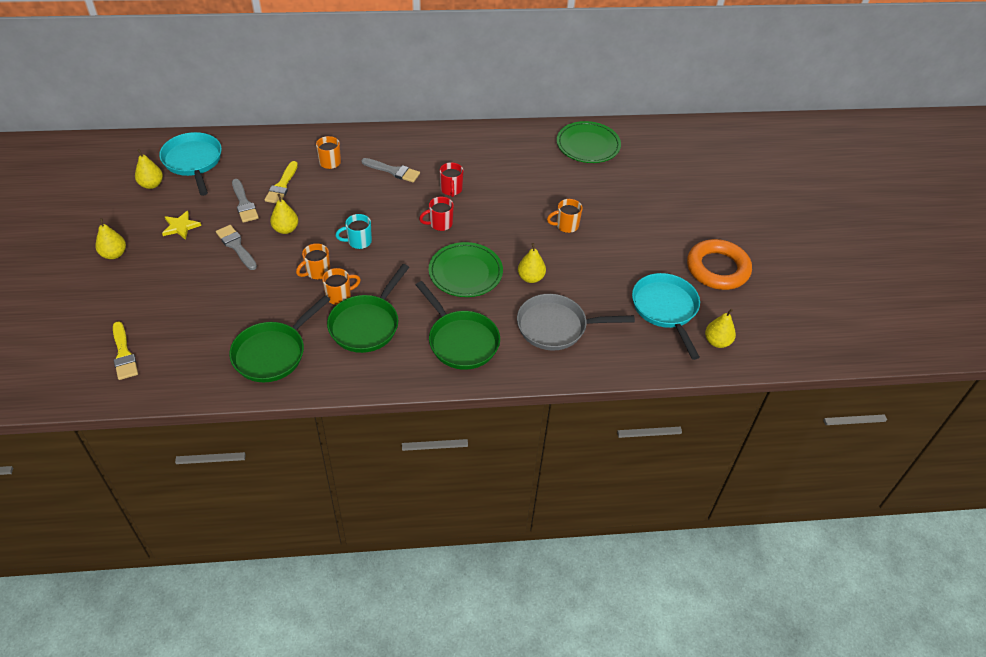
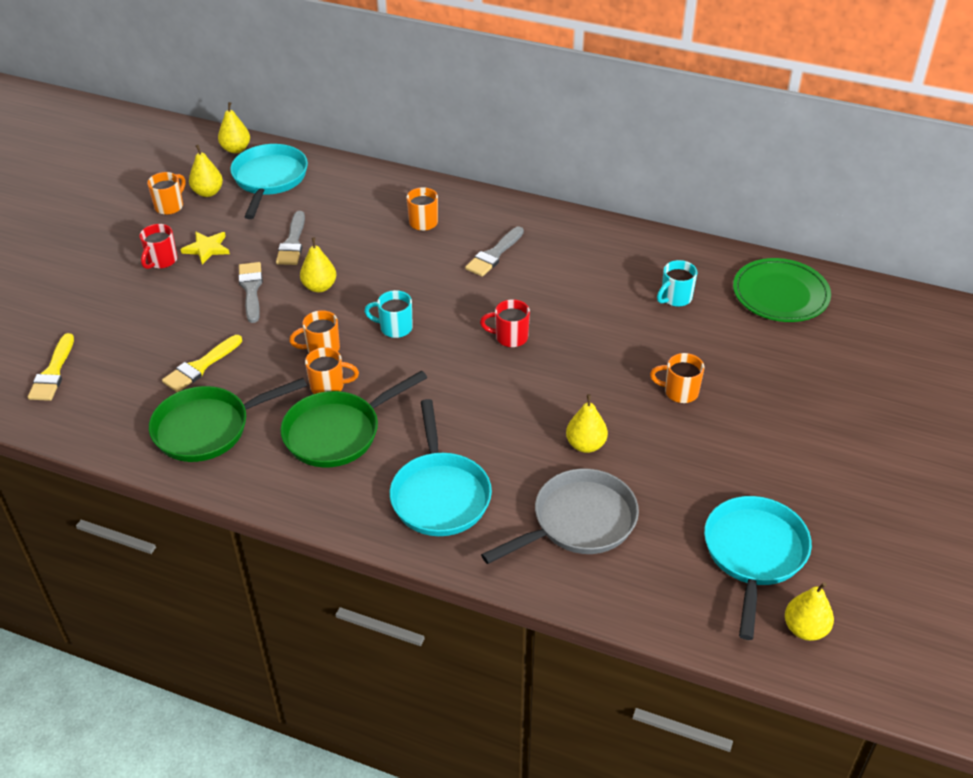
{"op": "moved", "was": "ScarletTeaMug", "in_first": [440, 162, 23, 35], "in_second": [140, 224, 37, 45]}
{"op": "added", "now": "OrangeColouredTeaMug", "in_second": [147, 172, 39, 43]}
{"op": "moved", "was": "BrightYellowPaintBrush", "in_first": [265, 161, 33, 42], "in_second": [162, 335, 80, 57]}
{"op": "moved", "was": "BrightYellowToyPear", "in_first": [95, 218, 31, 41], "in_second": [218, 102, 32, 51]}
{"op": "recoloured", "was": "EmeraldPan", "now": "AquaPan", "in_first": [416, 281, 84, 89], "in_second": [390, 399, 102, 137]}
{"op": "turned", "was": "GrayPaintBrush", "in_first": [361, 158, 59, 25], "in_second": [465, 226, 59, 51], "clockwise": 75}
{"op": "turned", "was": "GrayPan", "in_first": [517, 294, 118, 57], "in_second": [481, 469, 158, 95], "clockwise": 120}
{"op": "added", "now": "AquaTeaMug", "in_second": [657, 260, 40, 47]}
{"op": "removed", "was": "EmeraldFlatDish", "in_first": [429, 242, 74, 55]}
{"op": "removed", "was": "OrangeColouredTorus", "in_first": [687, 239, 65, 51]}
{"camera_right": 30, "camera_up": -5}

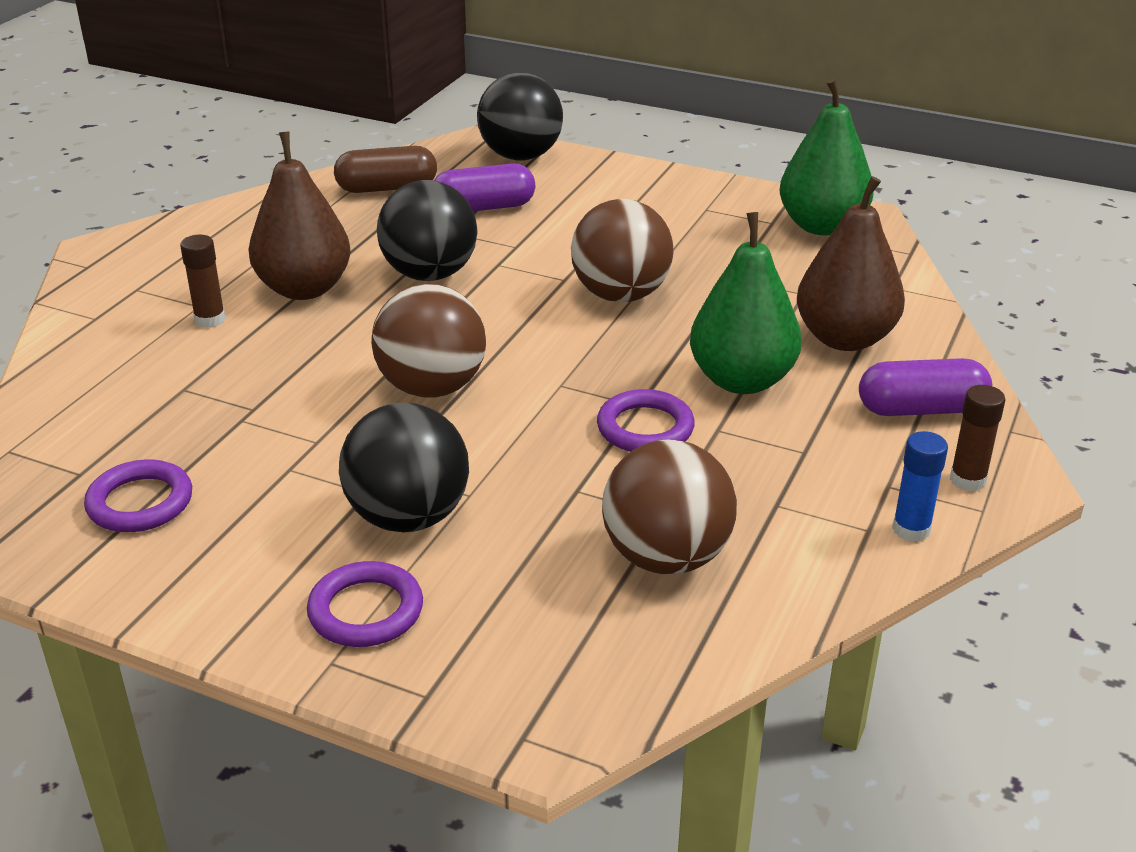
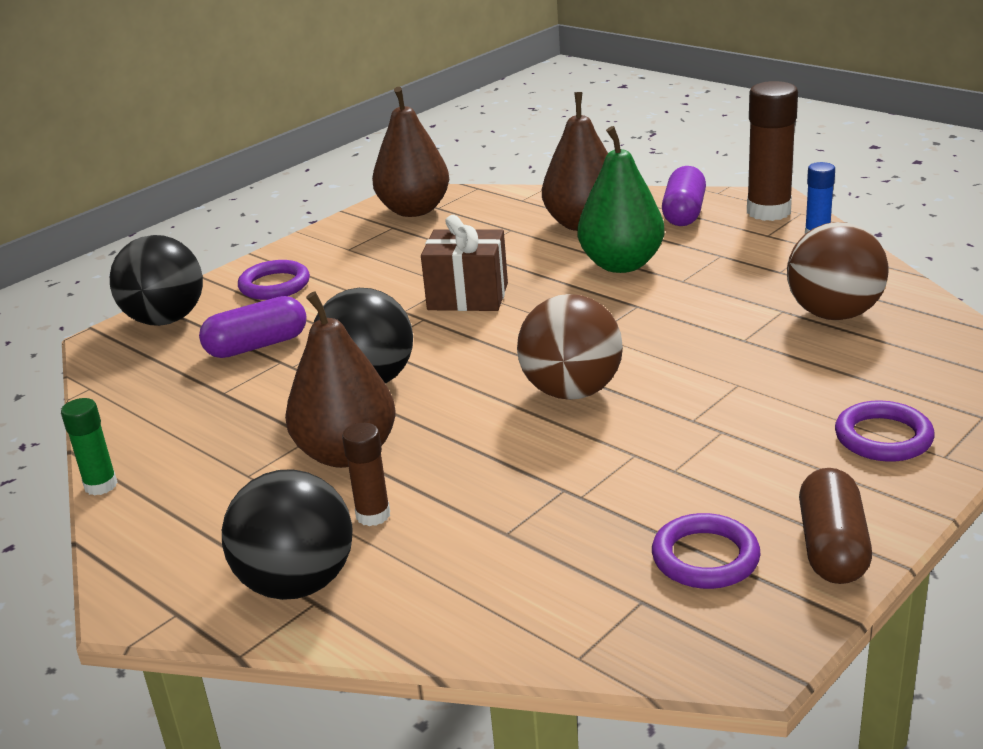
{"op": "added", "now": "EmeraldGlue", "in_second": [61, 398, 57, 98]}
{"op": "turned", "was": "RoyalPurplePill", "in_first": [434, 163, 101, 48], "in_second": [199, 296, 108, 62], "clockwise": 60}
{"op": "moved", "was": "EbonySphere", "in_first": [339, 403, 130, 129], "in_second": [222, 469, 130, 131]}
{"op": "moved", "was": "RoyalPurpleTorus", "in_first": [597, 389, 98, 63], "in_second": [238, 260, 72, 40]}
{"op": "recoloured", "was": "EmeraldToyPear", "now": "DarkBrownToyPear", "in_first": [780, 78, 94, 157], "in_second": [372, 87, 77, 130]}
{"op": "replaced", "was": "DarkBrownSphere", "now": "DarkBrownPresent", "in_first": [571, 199, 102, 103], "in_second": [421, 215, 87, 96]}
{"op": "resized", "was": "DarkBrownGlue", "in_first": [950, 385, 56, 106], "in_second": [747, 81, 51, 140], "ratio": 1.83}
{"op": "moved", "was": "DarkBrownPill", "in_first": [334, 146, 103, 47], "in_second": [799, 468, 73, 116]}
{"camera_right": -70, "camera_up": -5}

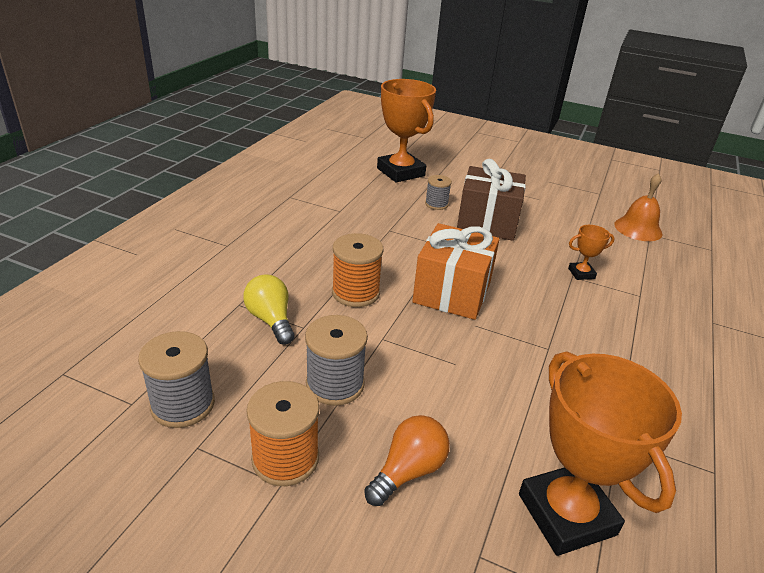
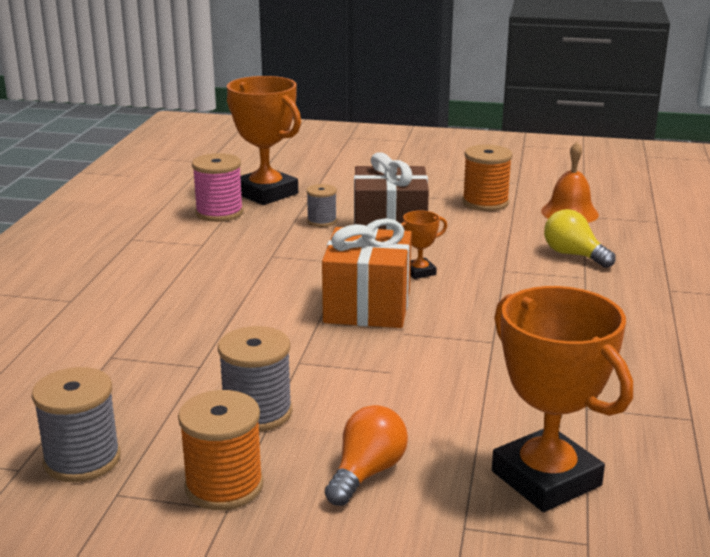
{"op": "added", "now": "RosySpool", "in_second": [192, 153, 51, 69]}
{"op": "moved", "was": "OrangeColouredPrizeCup", "in_first": [568, 225, 46, 55], "in_second": [401, 211, 46, 68]}
{"op": "moved", "was": "OrangeColouredSpool", "in_first": [332, 233, 52, 74], "in_second": [462, 145, 51, 66]}
{"op": "moved", "was": "BrightYellowLightbulb", "in_first": [243, 274, 52, 70], "in_second": [544, 209, 72, 59]}
{"camera_right": -10, "camera_up": -10}

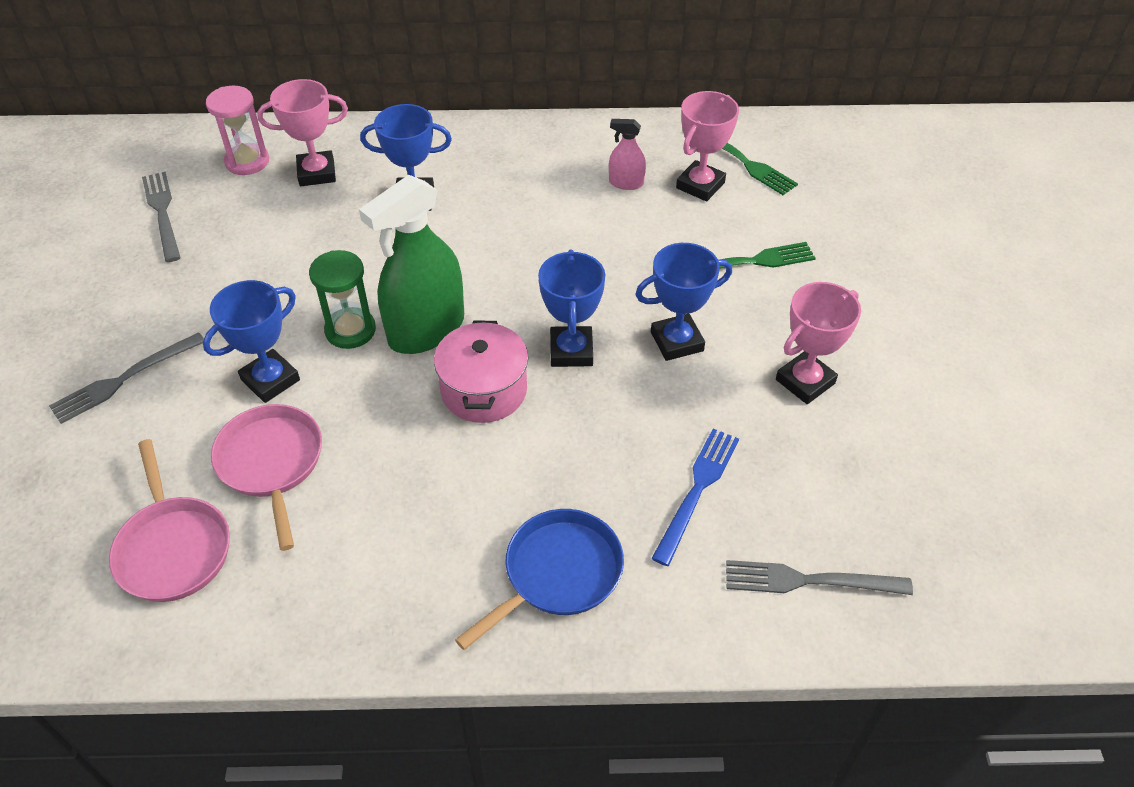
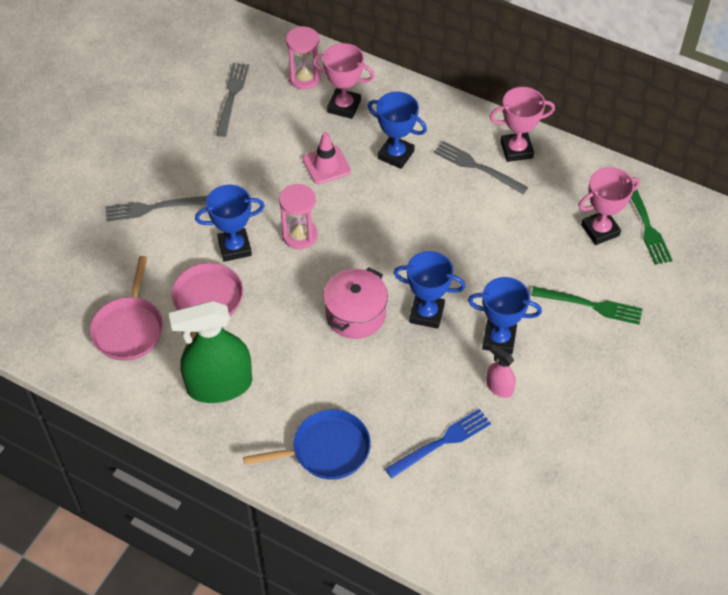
{"op": "moved", "was": "EmeraldSprayCleaner", "in_first": [359, 175, 105, 179], "in_second": [169, 301, 83, 102]}
{"op": "recoloured", "was": "EmeraldSandTimer", "now": "RosySandTimer", "in_first": [309, 250, 67, 99], "in_second": [279, 184, 39, 65]}
{"op": "added", "now": "RosySafetyCone", "in_second": [303, 132, 48, 52]}
{"op": "turned", "was": "RoyalBluePrizeCup", "in_first": [538, 250, 67, 117], "in_second": [394, 251, 72, 78], "clockwise": 75}
{"op": "moved", "was": "GrayDinnerFork", "in_first": [726, 560, 187, 35], "in_second": [434, 141, 94, 53]}
{"op": "moved", "was": "RosySprayCleaner", "in_first": [609, 119, 37, 71], "in_second": [486, 344, 30, 54]}
{"op": "moved", "was": "RosyPrizeCup", "in_first": [776, 282, 85, 122], "in_second": [490, 87, 65, 75]}
{"camera_right": 30, "camera_up": 5}

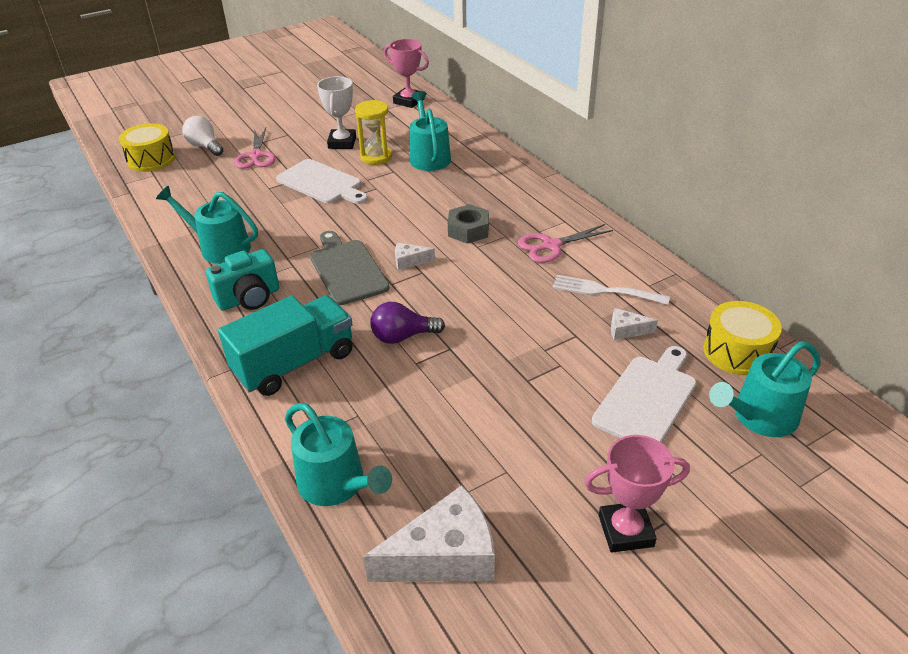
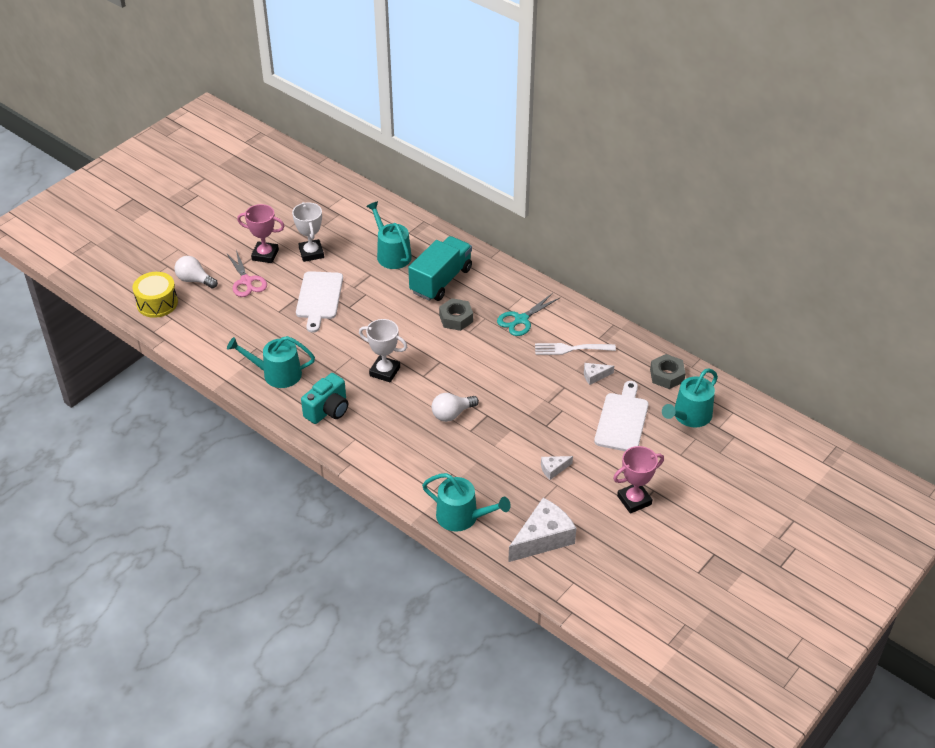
{"op": "moved", "was": "RosyPrizeCup", "in_first": [384, 39, 45, 69], "in_second": [237, 204, 48, 59]}
{"op": "turned", "was": "WhiteBreadBoard", "in_first": [276, 159, 92, 45], "in_second": [296, 271, 47, 62], "clockwise": 75}
{"op": "replaced", "was": "GrayBreadBoard", "now": "WhitePrizeCup", "in_first": [310, 231, 80, 74], "in_second": [359, 319, 48, 63]}
{"op": "moved", "was": "AquaToyTruck", "in_first": [218, 295, 135, 101], "in_second": [408, 236, 64, 65]}
{"op": "recoloured", "was": "RoyalPurpleLightbulb", "now": "WhiteLightbulb", "in_first": [370, 302, 75, 42], "in_second": [432, 393, 47, 29]}
{"op": "recoloured", "was": "RosyScissors", "now": "AquaScissors", "in_first": [518, 224, 95, 39], "in_second": [497, 293, 63, 43]}
{"op": "moved", "was": "WhiteCheese", "in_first": [395, 243, 40, 28], "in_second": [541, 456, 32, 24]}
{"op": "replaced", "was": "BrightYellowToyDrum", "now": "GrayHexNut", "in_first": [703, 301, 79, 74], "in_second": [650, 354, 36, 35]}
{"op": "removed", "was": "BrightYellowSandTimer", "in_first": [355, 100, 37, 65]}
{"camera_right": -20, "camera_up": 5}

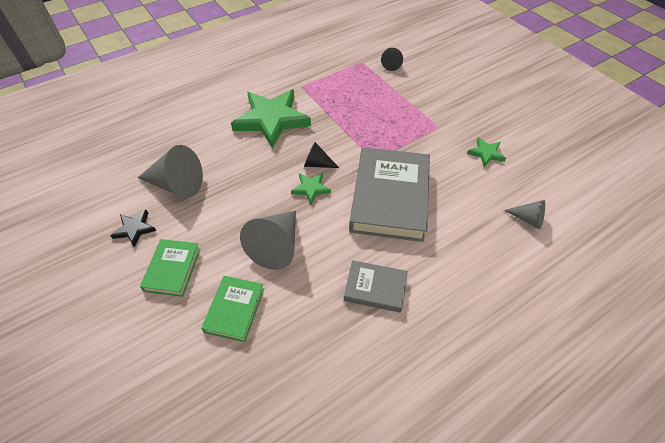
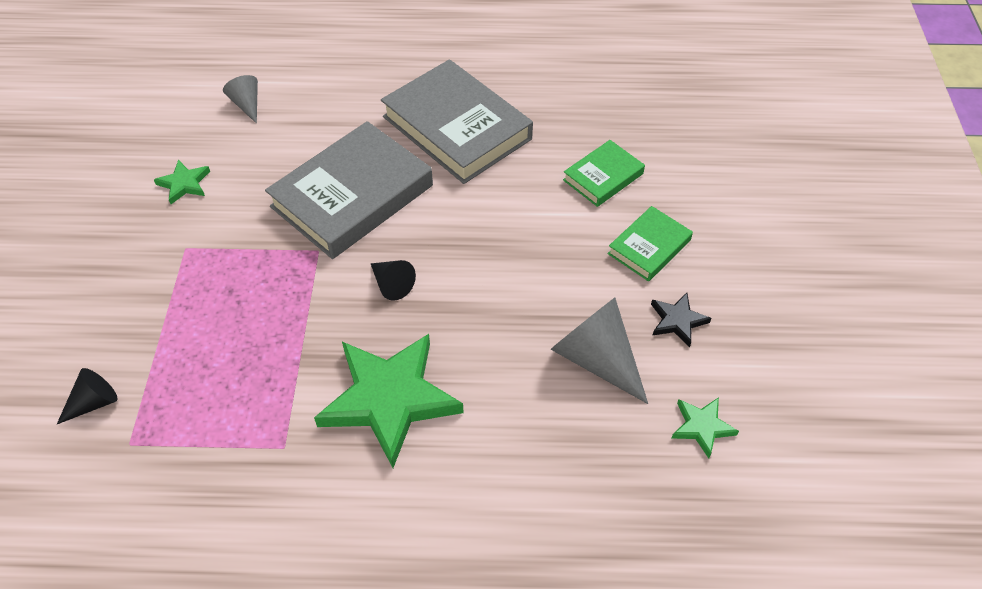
{"op": "resized", "was": "GrayBook", "in_first": [344, 260, 64, 53], "in_second": [381, 59, 152, 125], "ratio": 1.96}
{"op": "moved", "was": "EmeraldFivePointedStar", "in_first": [291, 173, 40, 32], "in_second": [672, 397, 67, 62]}
{"op": "removed", "was": "GraySolidCone", "in_first": [240, 210, 56, 60]}
{"camera_right": -145, "camera_up": 0}

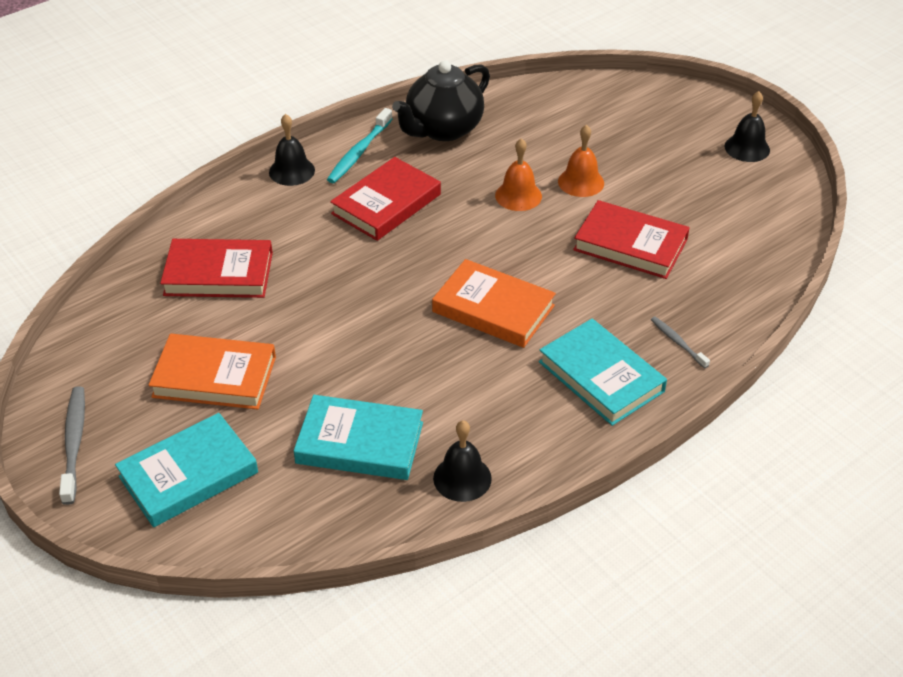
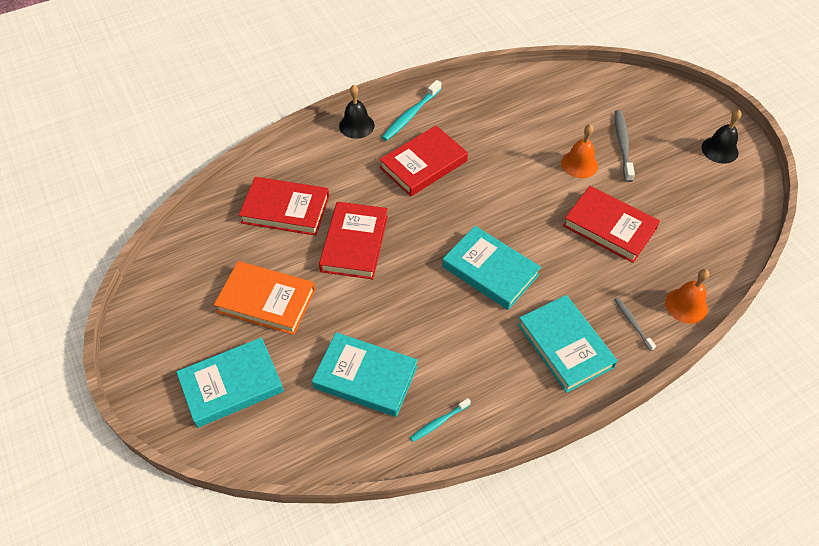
{"op": "added", "now": "ScarletBook", "in_second": [319, 202, 69, 77]}
{"op": "replaced", "was": "EbonyHandBell", "now": "AquaToothbrush", "in_first": [433, 421, 59, 81], "in_second": [410, 398, 61, 44]}
{"op": "recoloured", "was": "OrangeColouredBook", "now": "AquaBook", "in_first": [432, 259, 124, 89], "in_second": [442, 226, 99, 84]}
{"op": "moved", "was": "GrayToothbrush", "in_first": [59, 386, 26, 119], "in_second": [615, 110, 20, 72]}
{"op": "moved", "was": "OrangeColouredHandBell", "in_first": [495, 138, 47, 73], "in_second": [665, 269, 44, 55]}
{"op": "removed", "was": "EbonyTeaPot", "in_first": [392, 61, 98, 80]}
{"camera_right": 10, "camera_up": 10}

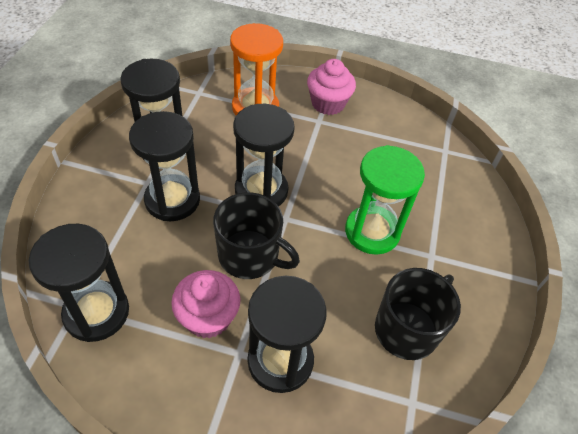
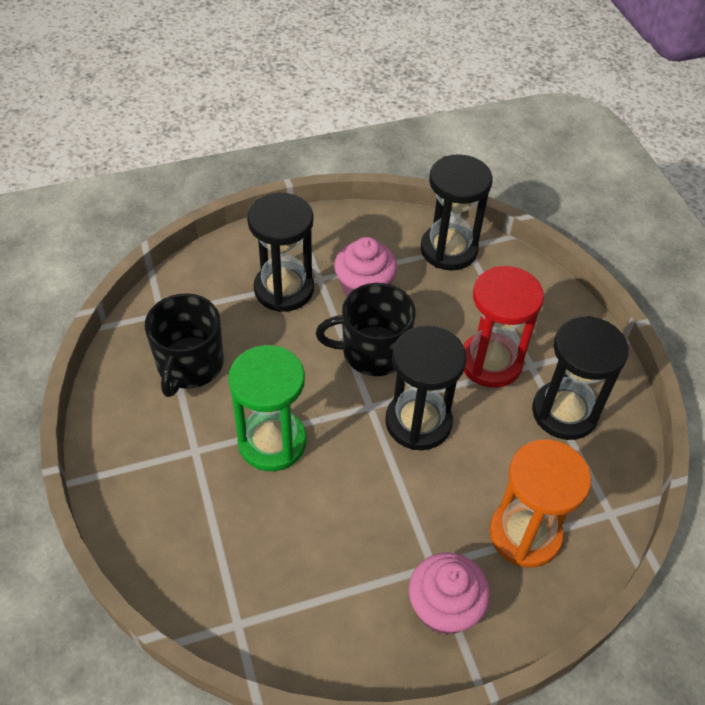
{"op": "recoloured", "was": "EbonySandTimer", "now": "ScarletSandTimer", "in_first": [129, 111, 71, 110], "in_second": [463, 266, 81, 122]}
{"camera_right": 150, "camera_up": 0}

